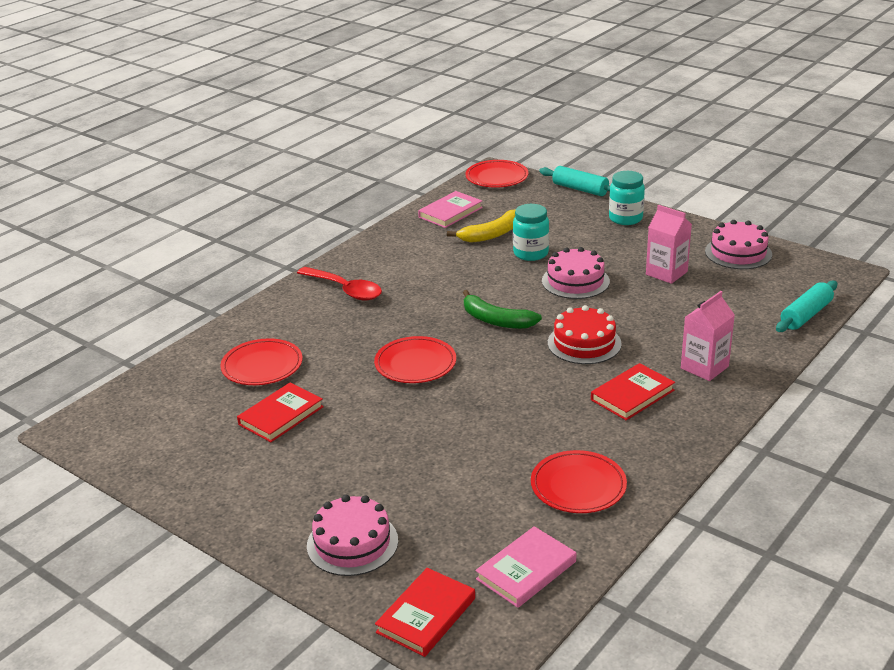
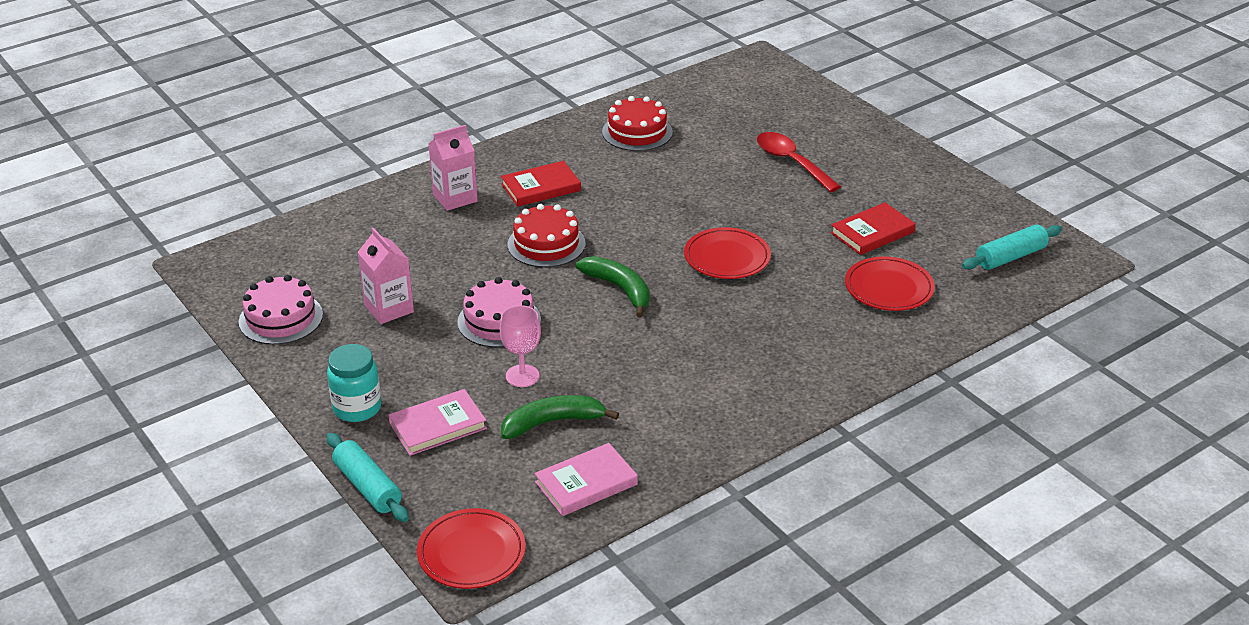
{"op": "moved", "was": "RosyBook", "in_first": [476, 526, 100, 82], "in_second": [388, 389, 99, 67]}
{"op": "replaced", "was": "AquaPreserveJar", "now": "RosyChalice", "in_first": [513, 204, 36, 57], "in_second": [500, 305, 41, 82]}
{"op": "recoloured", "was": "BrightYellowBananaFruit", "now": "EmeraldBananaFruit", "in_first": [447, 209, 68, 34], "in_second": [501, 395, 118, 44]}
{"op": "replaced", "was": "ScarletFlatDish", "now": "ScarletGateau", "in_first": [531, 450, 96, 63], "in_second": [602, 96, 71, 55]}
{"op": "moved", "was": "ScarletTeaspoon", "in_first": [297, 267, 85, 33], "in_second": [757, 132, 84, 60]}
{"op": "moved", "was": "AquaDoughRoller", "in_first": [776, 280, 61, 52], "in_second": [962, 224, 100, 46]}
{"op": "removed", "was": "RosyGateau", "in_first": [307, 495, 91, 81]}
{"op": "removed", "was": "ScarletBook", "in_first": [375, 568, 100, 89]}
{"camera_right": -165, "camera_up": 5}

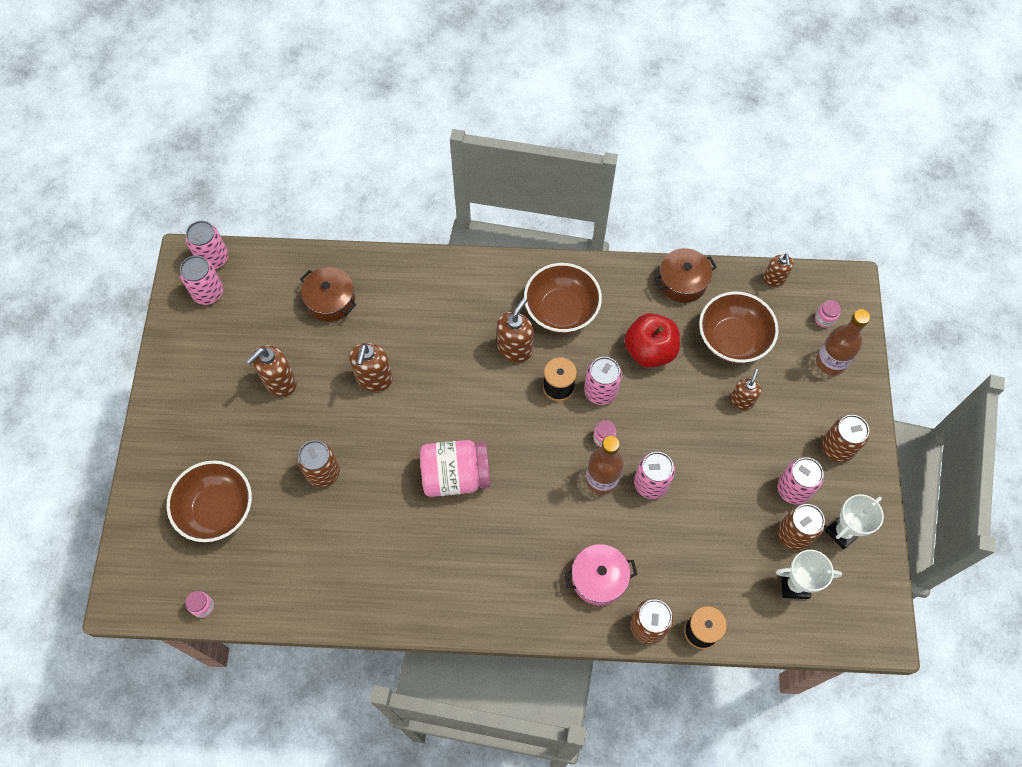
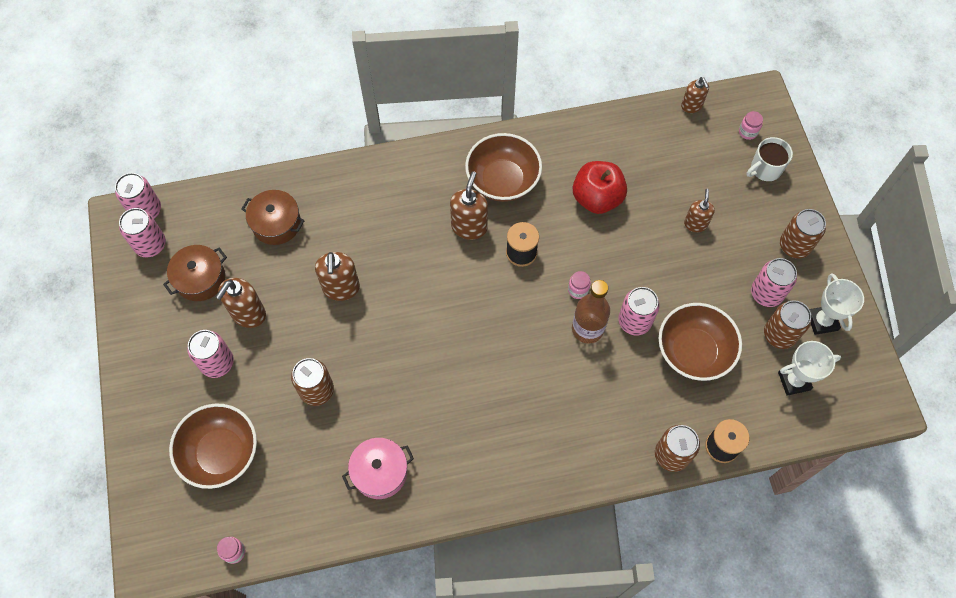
{"op": "moved", "was": "DarkBrownPot", "in_first": [654, 248, 63, 55], "in_second": [163, 245, 64, 56]}
{"op": "moved", "was": "RosySodaCan", "in_first": [584, 357, 38, 48], "in_second": [187, 330, 47, 48]}
{"op": "moved", "was": "RosyPot", "in_first": [564, 544, 73, 62], "in_second": [342, 438, 72, 61]}
{"op": "moved", "was": "DarkBrownDeepDish", "in_first": [699, 291, 80, 72], "in_second": [659, 303, 83, 78]}
{"op": "replaced", "was": "DarkBrownDrinkBottle", "now": "WhiteTeaMug", "in_first": [816, 309, 54, 66], "in_second": [746, 137, 47, 44]}
{"op": "turned", "was": "WhitePrizeCup", "in_first": [825, 494, 59, 56], "in_second": [809, 273, 55, 62], "clockwise": -45}
{"op": "removed", "was": "RosyPreserveJar", "in_first": [420, 440, 70, 57]}
{"camera_right": -15, "camera_up": 0}

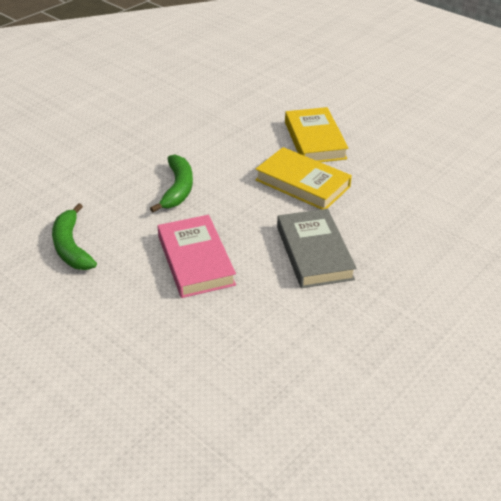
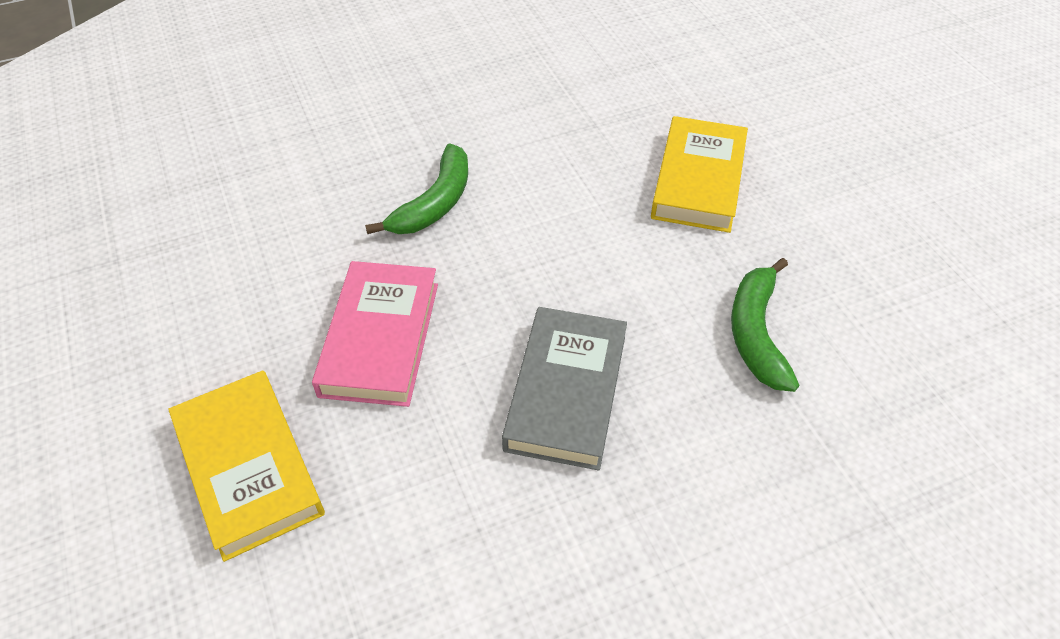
{"op": "moved", "was": "BrightYellowBook", "in_first": [255, 147, 97, 62], "in_second": [168, 370, 157, 192]}
{"op": "moved", "was": "EmeraldBananaFruit", "in_first": [52, 203, 45, 67], "in_second": [731, 258, 68, 134]}
{"camera_right": 25, "camera_up": 10}

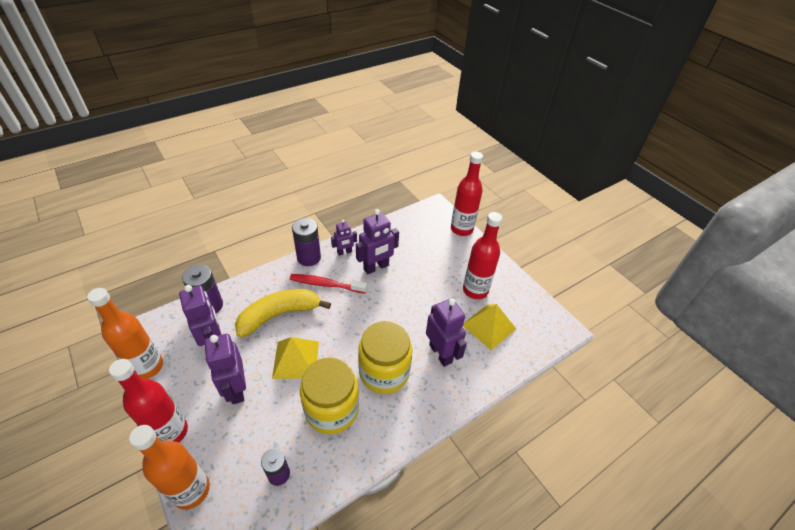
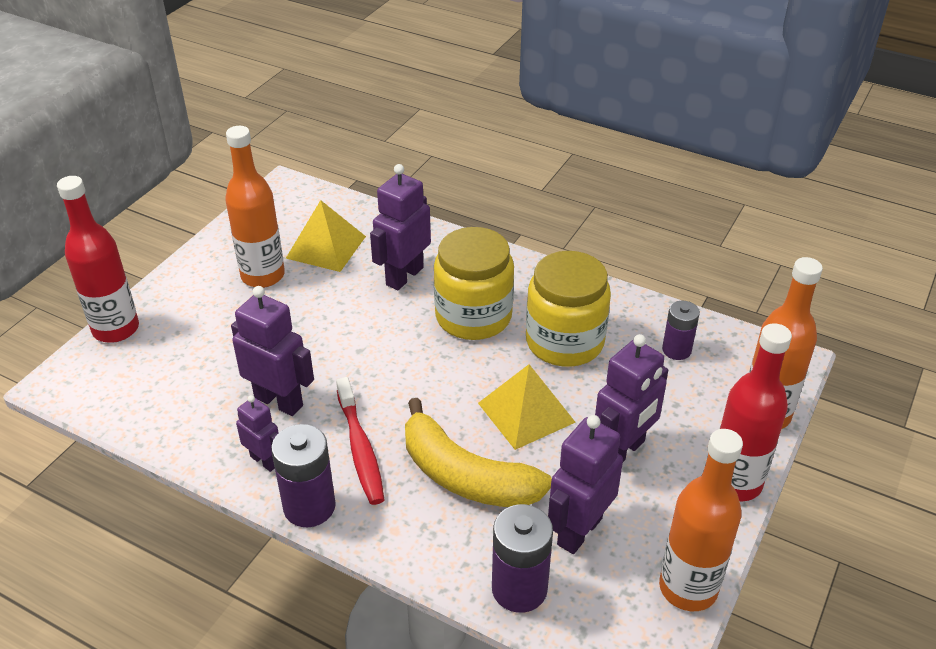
{"op": "recoloured", "was": "ScarletDrinkBottle", "now": "OrangeColouredDrinkBottle", "in_first": [463, 212, 39, 87], "in_second": [225, 126, 60, 162]}
{"camera_right": -115, "camera_up": -5}

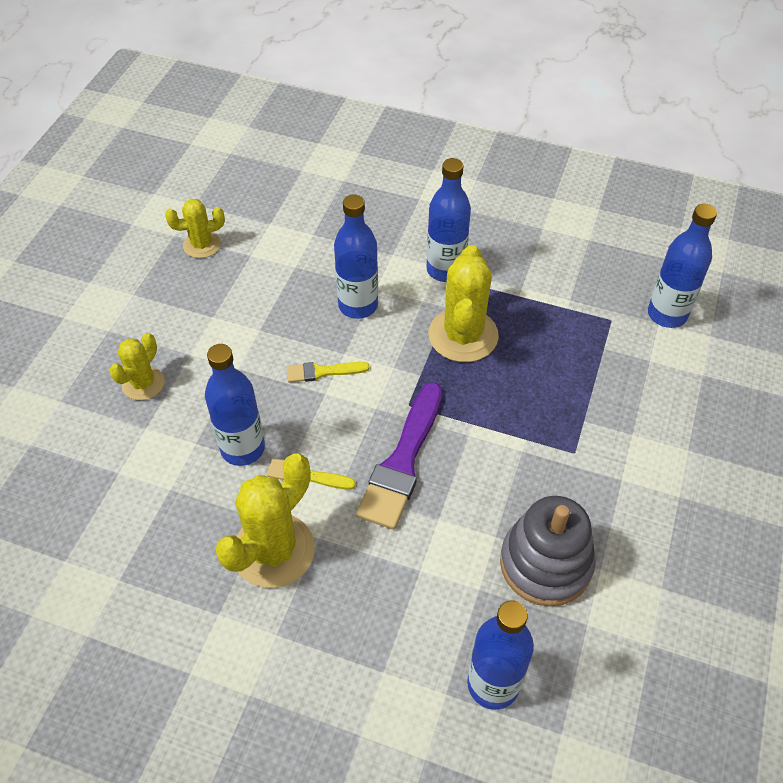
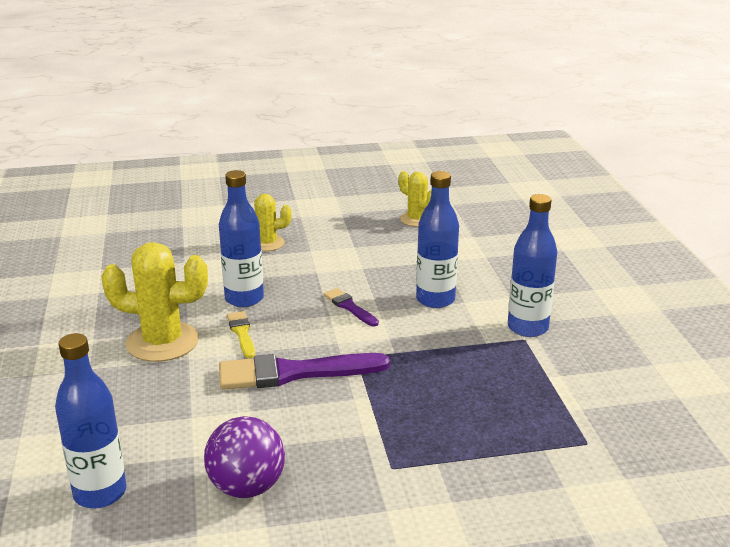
{"op": "replaced", "was": "GrayStackingRings", "now": "RoyalPurpleSphere", "in_first": [500, 496, 96, 110], "in_second": [204, 416, 81, 82]}
{"op": "recoloured", "was": "BrightYellowPaintBrush", "now": "RoyalPurplePaintBrush", "in_first": [287, 362, 82, 21], "in_second": [324, 288, 55, 38]}
{"op": "removed", "was": "BrightYellowPricklyPlant", "in_first": [428, 245, 71, 117]}
{"op": "removed", "was": "RoyalBlueDrinkBottle", "in_first": [648, 204, 69, 124]}
{"camera_right": 60, "camera_up": -25}

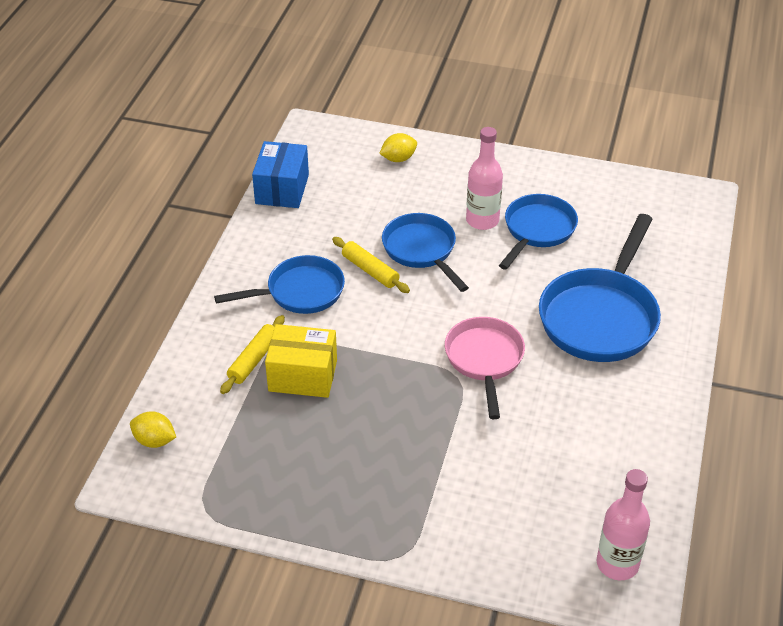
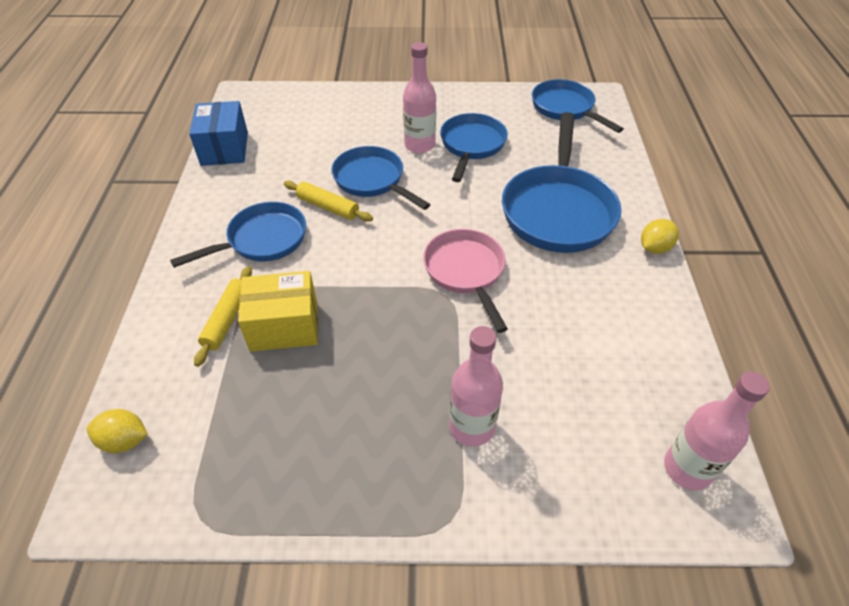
{"op": "added", "now": "RosyDrinkBottle", "in_second": [449, 326, 54, 121]}
{"op": "added", "now": "RoyalBluePan", "in_second": [532, 79, 92, 54]}
{"op": "moved", "was": "BrightYellowToyLemon", "in_first": [379, 133, 38, 29], "in_second": [641, 219, 38, 35]}
{"camera_right": -15, "camera_up": 5}

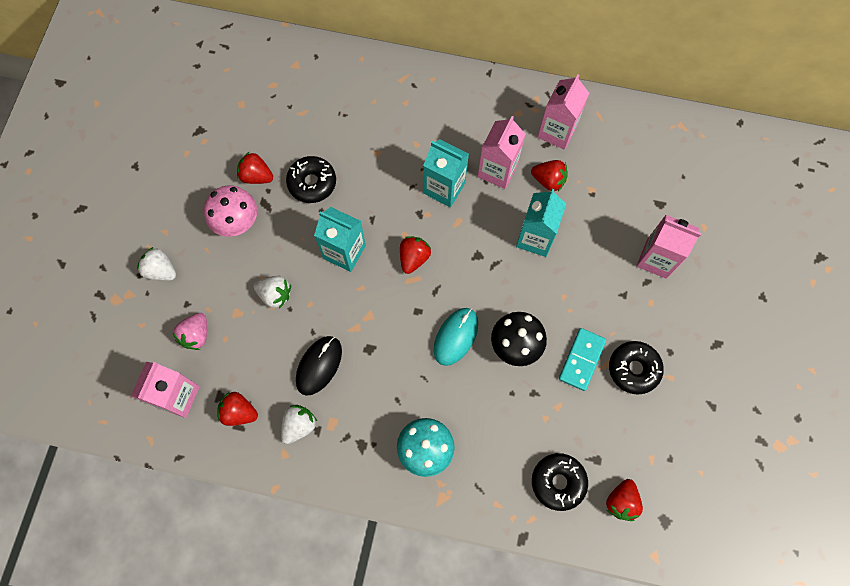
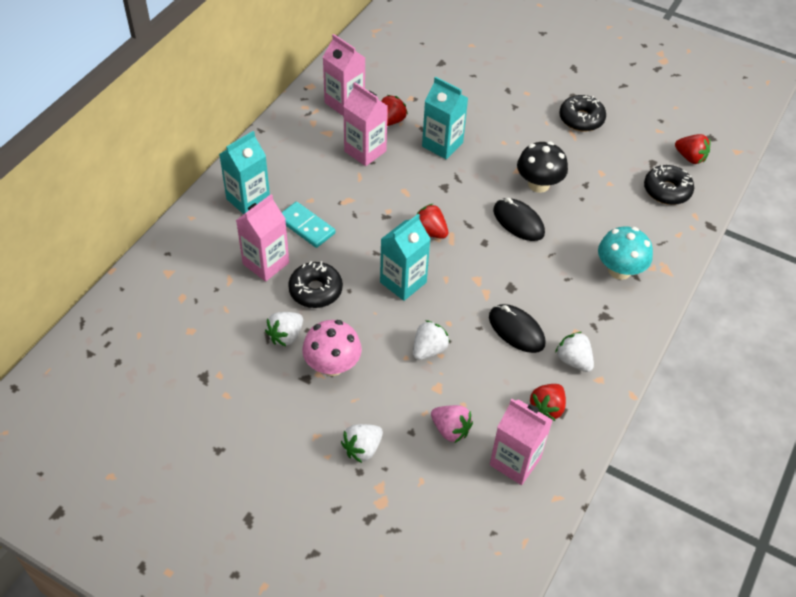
{"op": "moved", "was": "AquaCarton", "in_first": [423, 139, 46, 68], "in_second": [219, 131, 51, 83]}
{"op": "moved", "was": "RosyCarton", "in_first": [637, 215, 64, 64], "in_second": [236, 194, 53, 88]}
{"op": "recoloured", "was": "ScarletStrawberry", "now": "WhiteStrawberry", "in_first": [237, 152, 36, 32], "in_second": [265, 312, 38, 34]}
{"op": "moved", "was": "AquaDominoPiece", "in_first": [559, 328, 47, 63], "in_second": [282, 202, 53, 46]}
{"op": "recoloured", "was": "AquaComputerMouse", "now": "EbonyComputerMouse", "in_first": [434, 308, 44, 58], "in_second": [493, 198, 52, 43]}
{"camera_right": -75, "camera_up": -20}

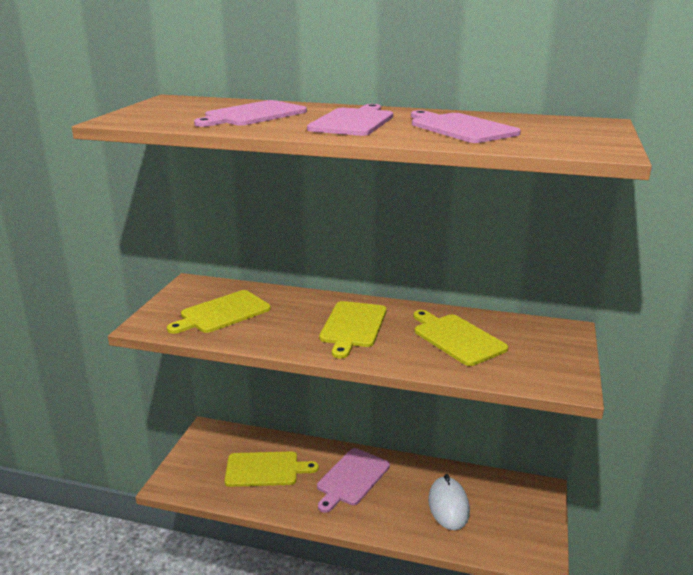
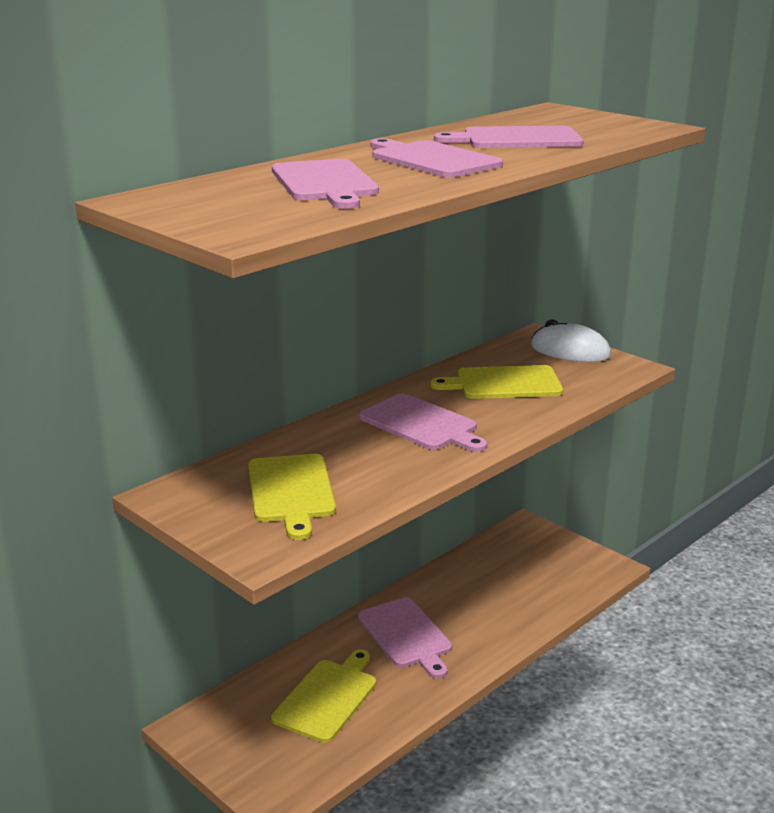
{"op": "recoloured", "was": "BrightYellowBreadBoard", "now": "RosyBreadBoard", "in_first": [319, 301, 68, 57], "in_second": [359, 393, 128, 59]}
{"op": "moved", "was": "WhiteComputerMouse", "in_first": [428, 474, 42, 56], "in_second": [531, 319, 80, 43]}
{"camera_right": -60, "camera_up": 0}

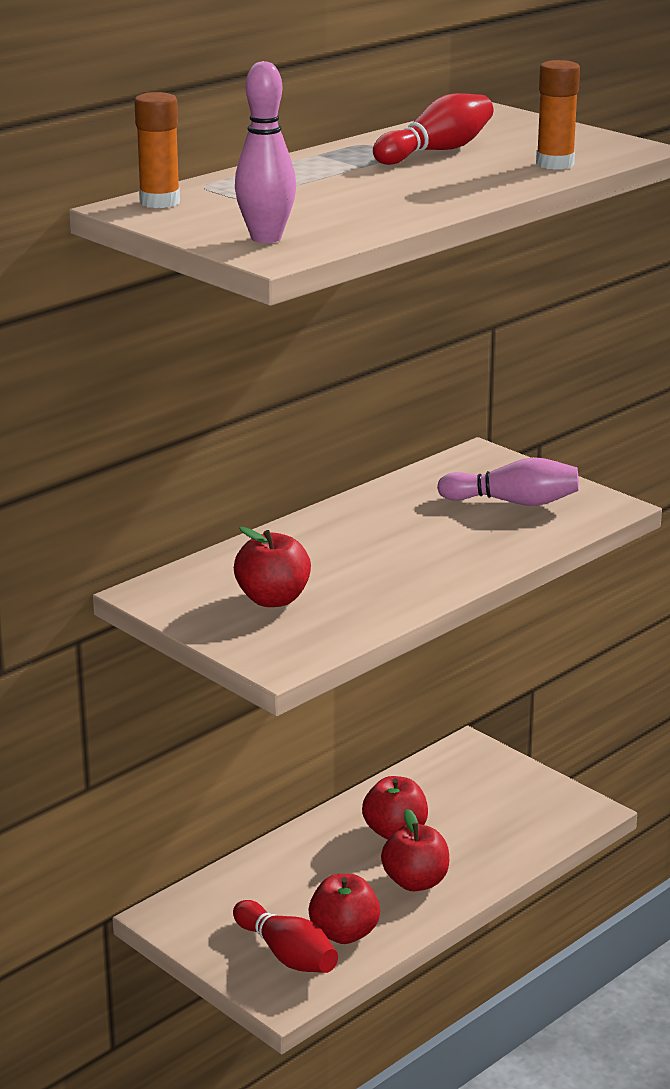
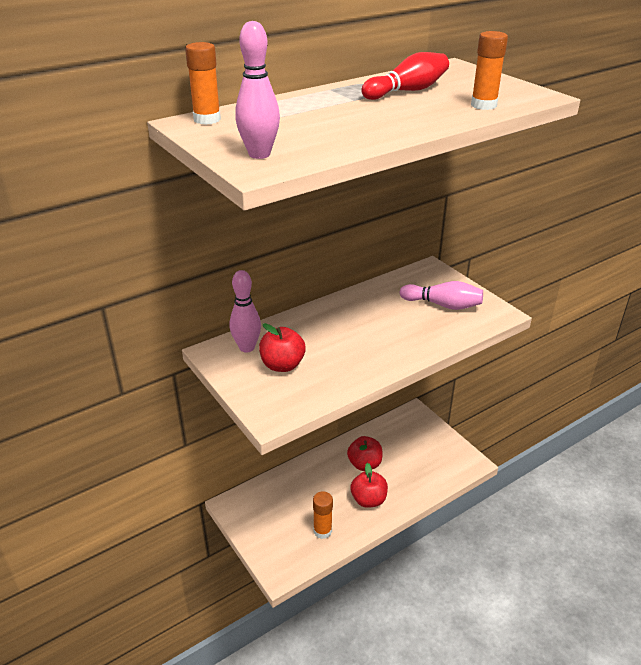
{"op": "added", "now": "RosySkittle", "in_second": [229, 270, 32, 82]}
{"op": "replaced", "was": "ScarletApple", "now": "OrangeColouredGlue", "in_first": [309, 874, 71, 70], "in_second": [313, 491, 20, 48]}
{"op": "removed", "was": "ScarletSkittle", "in_first": [233, 900, 105, 73]}
{"camera_right": 10, "camera_up": 10}

